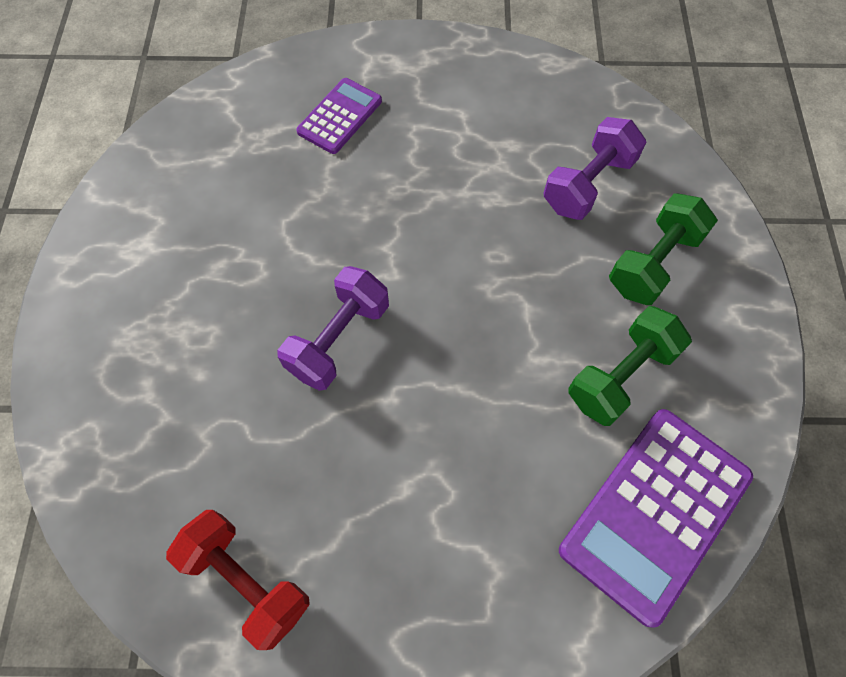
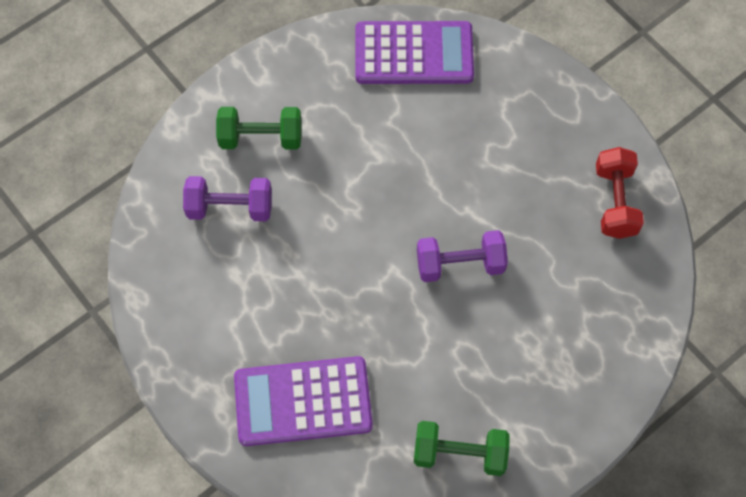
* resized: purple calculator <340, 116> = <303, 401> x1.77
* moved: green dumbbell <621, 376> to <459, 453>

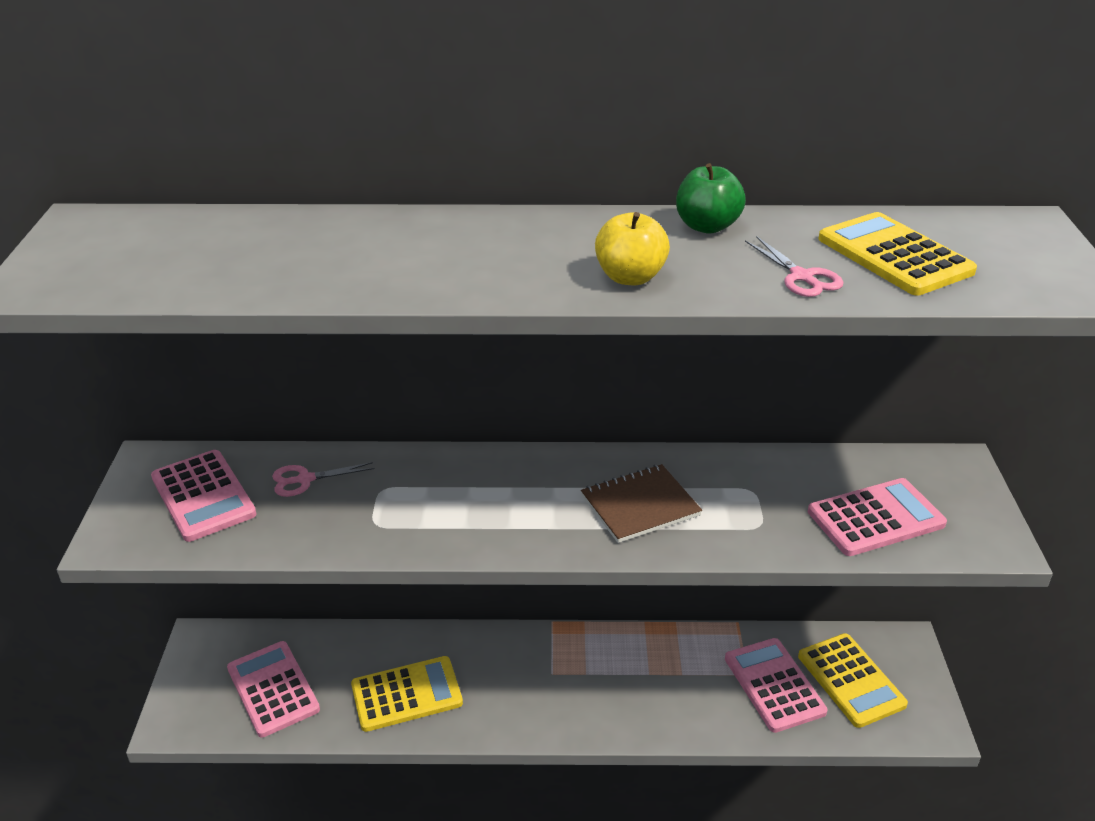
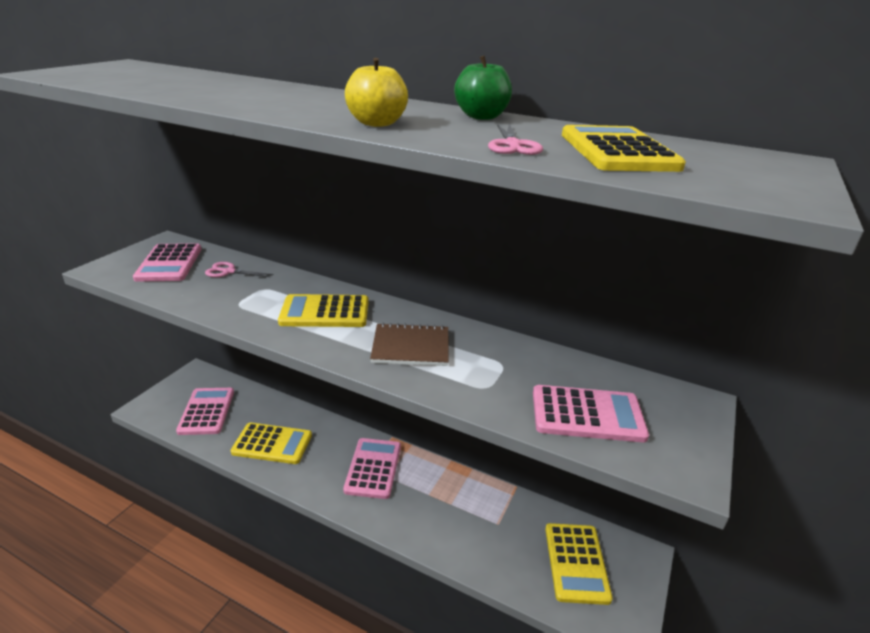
* moved: pink calculator <774, 685> to <373, 468>
* added: yellow calculator <325, 312>

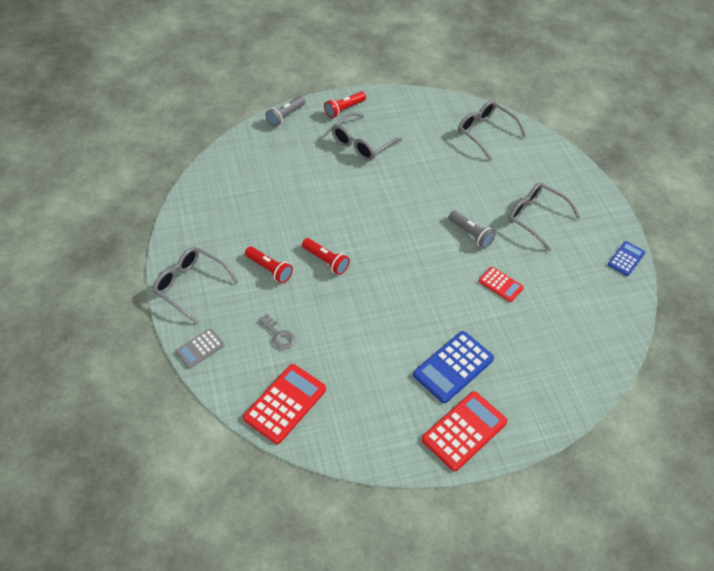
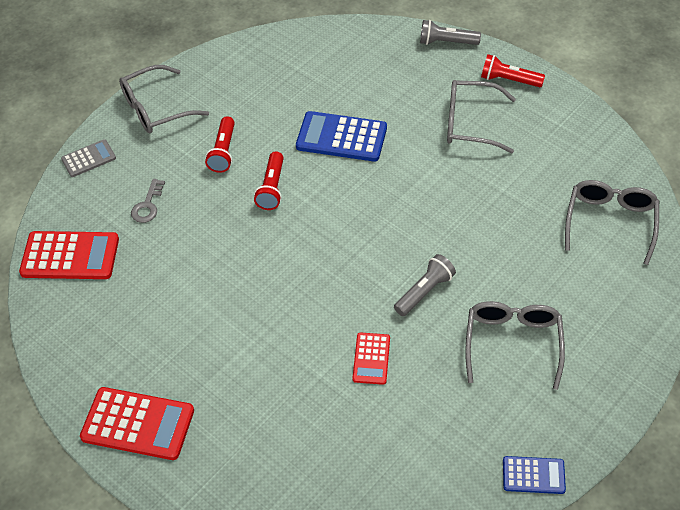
* turned: grey glasses <190, 286> = <155, 109> 120 degrees counterclockwise
* turned: grey calculator <200, 348> = <89, 159> 135 degrees clockwise
* moved: blue calculator <453, 367> to <341, 137>
* turned: grey flashlight <470, 234> = <424, 292> 150 degrees counterclockwise

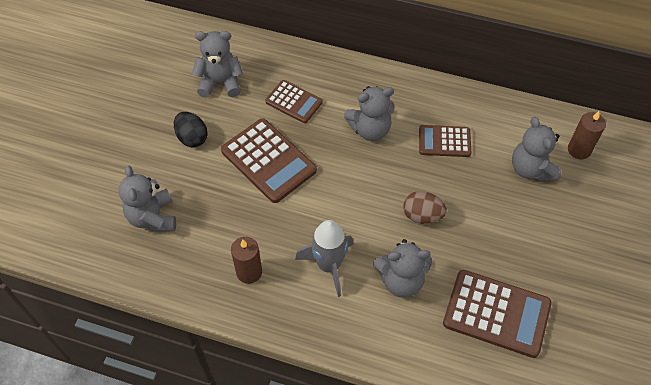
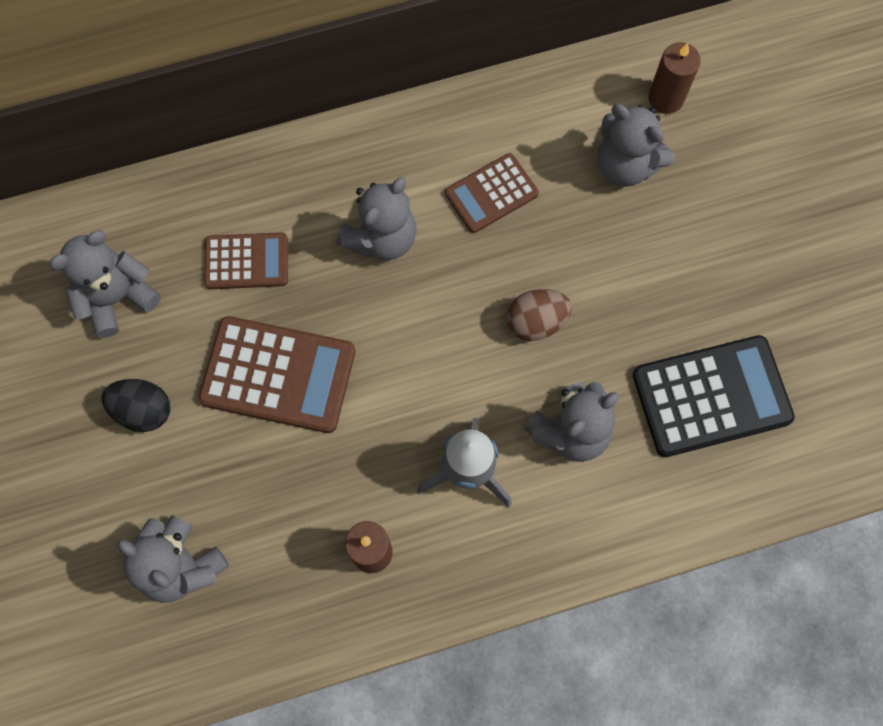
* recoloured: brown calculator <496, 313> to black calculator <711, 396>

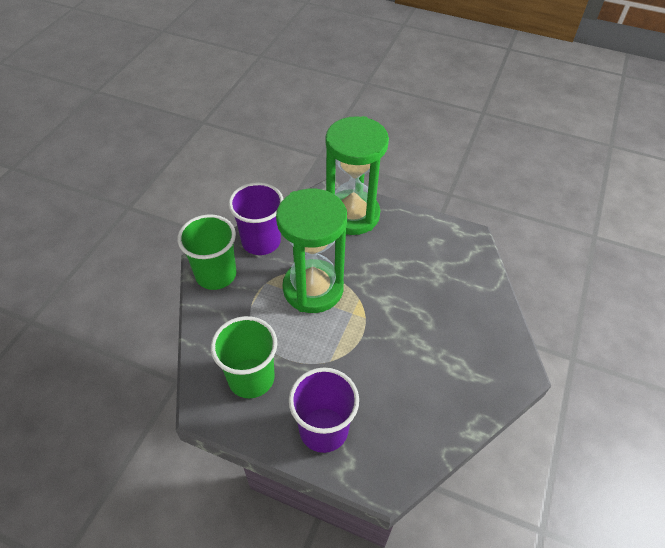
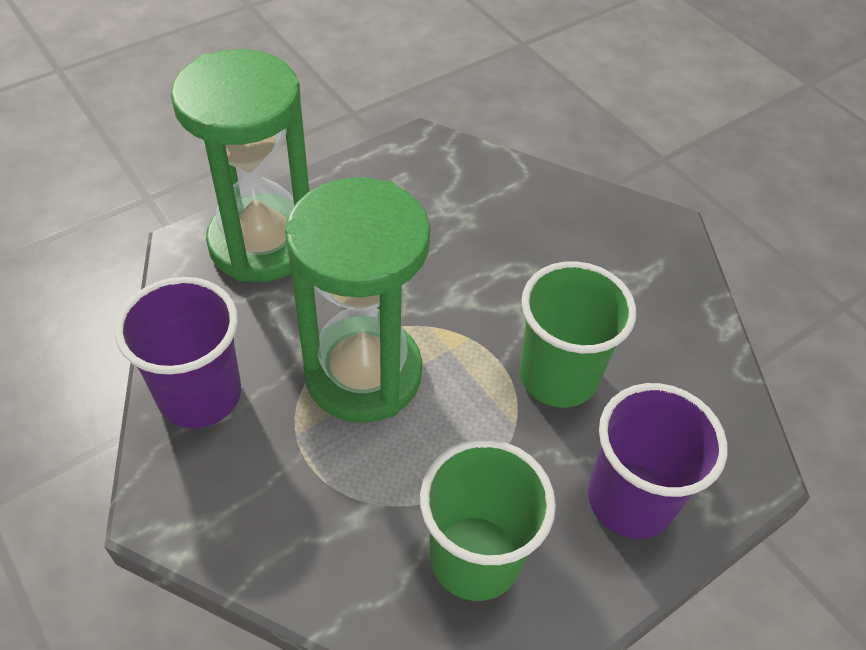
* moved: green cup <216, 274> to <558, 376>

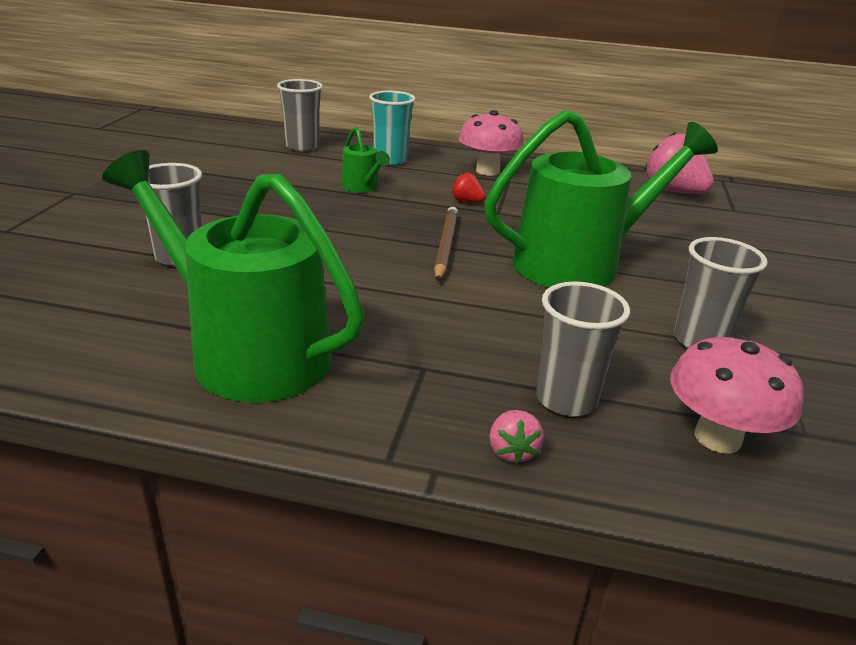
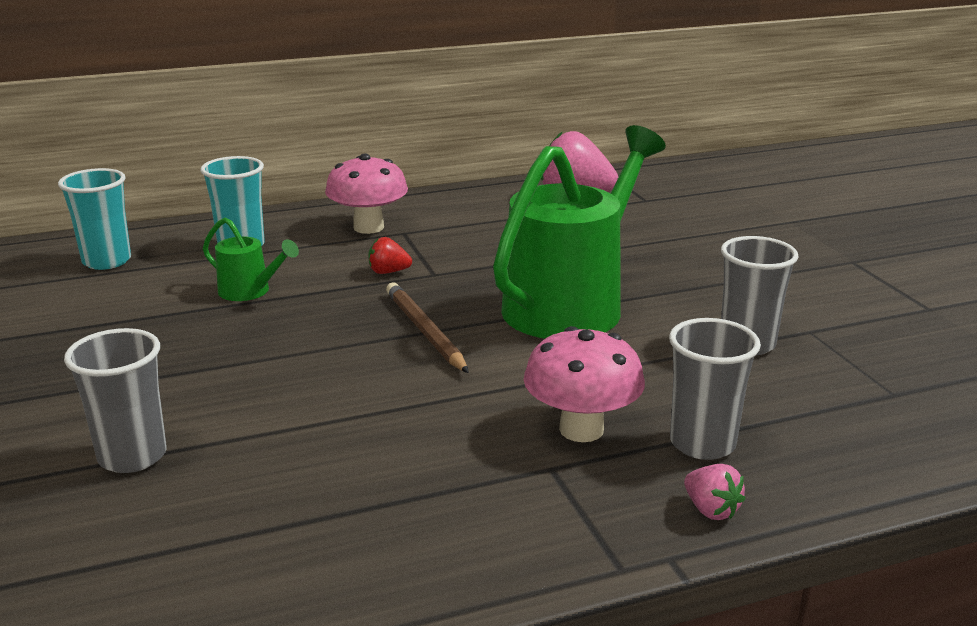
* removed: green watering can <247, 351>
* recoloured: grey cup <302, 147> to turquoise cup <107, 261>
* moved: pink mushroom <717, 438> to <581, 429>

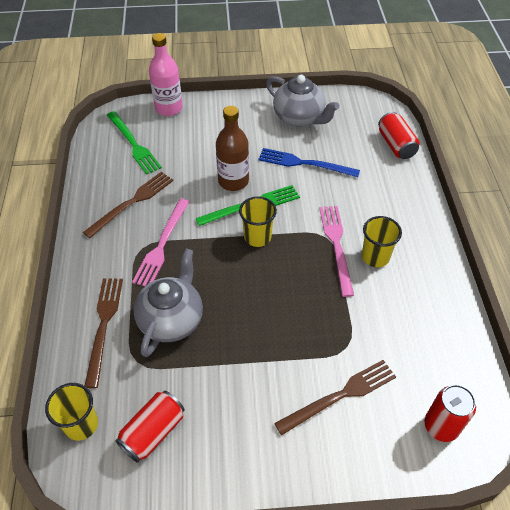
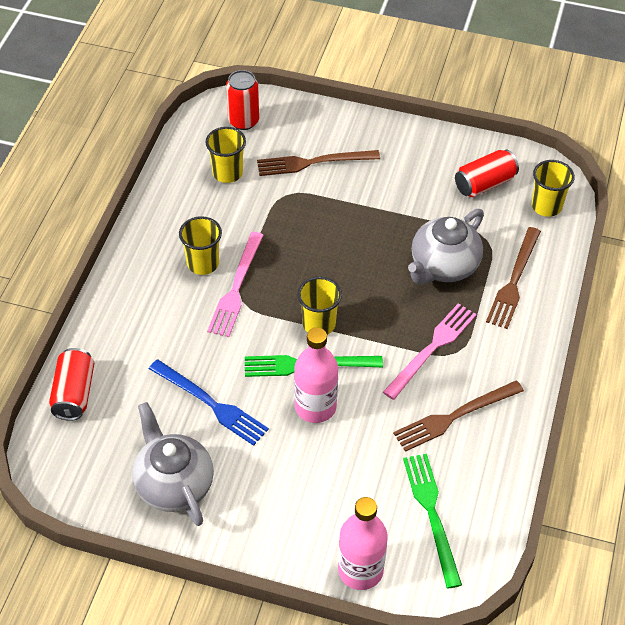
* recoloured: brown bottle <233, 181> to pink bottle <315, 407>
* added: yellow cup <227, 173>

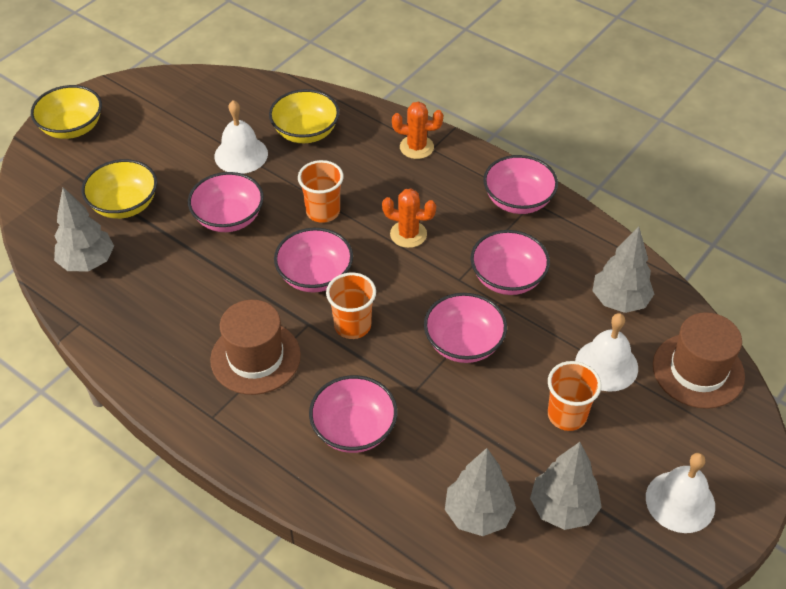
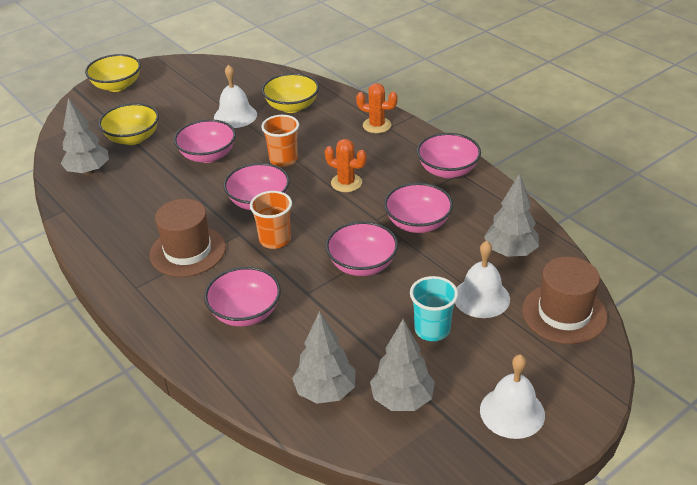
* recoloured: orange cup <567, 415> to turquoise cup <432, 330>

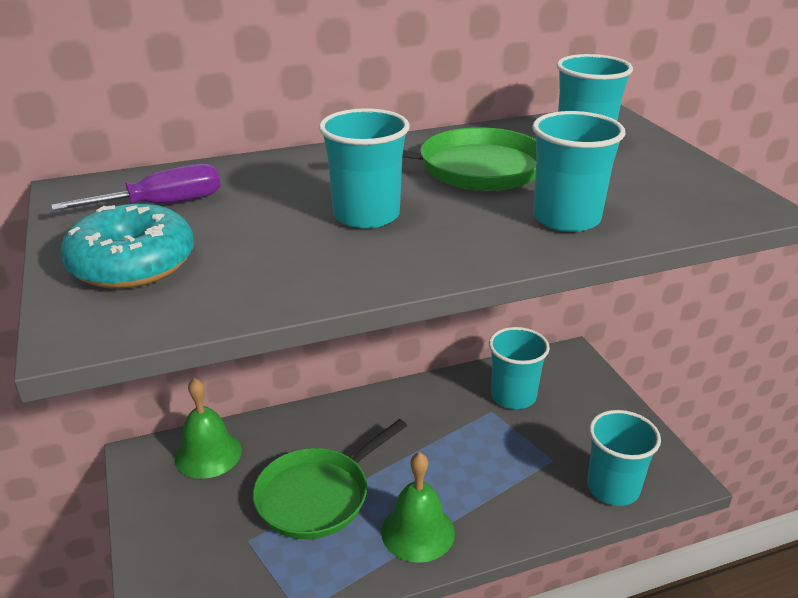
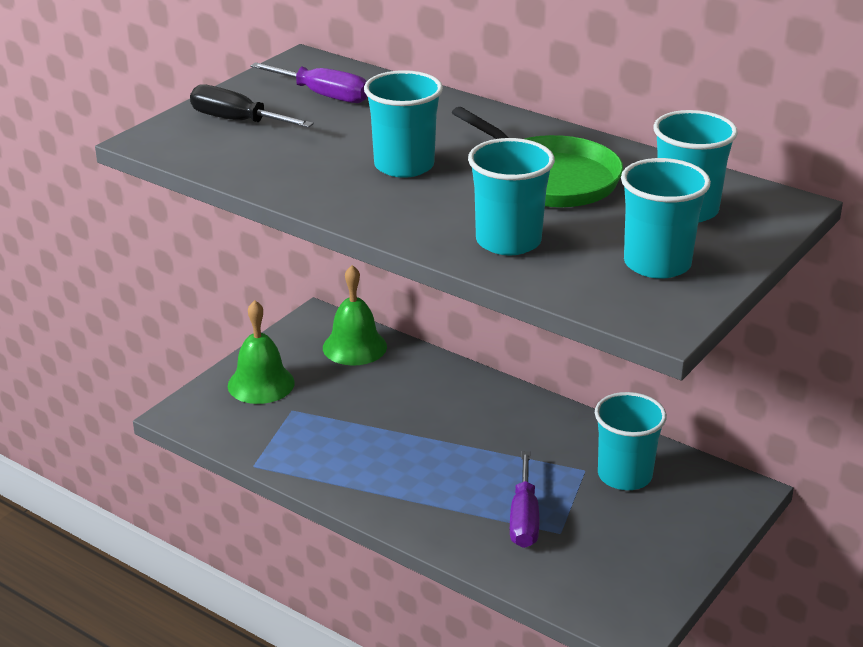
* replaced: turquoise donut <132, 264> to black screwdriver <237, 121>
* removed: green pan <317, 496>
* moved: green bell <418, 532> to <261, 384>
* moved: turquoise cup <613, 488> to <657, 264>
* added: purple screwdriver <524, 519>

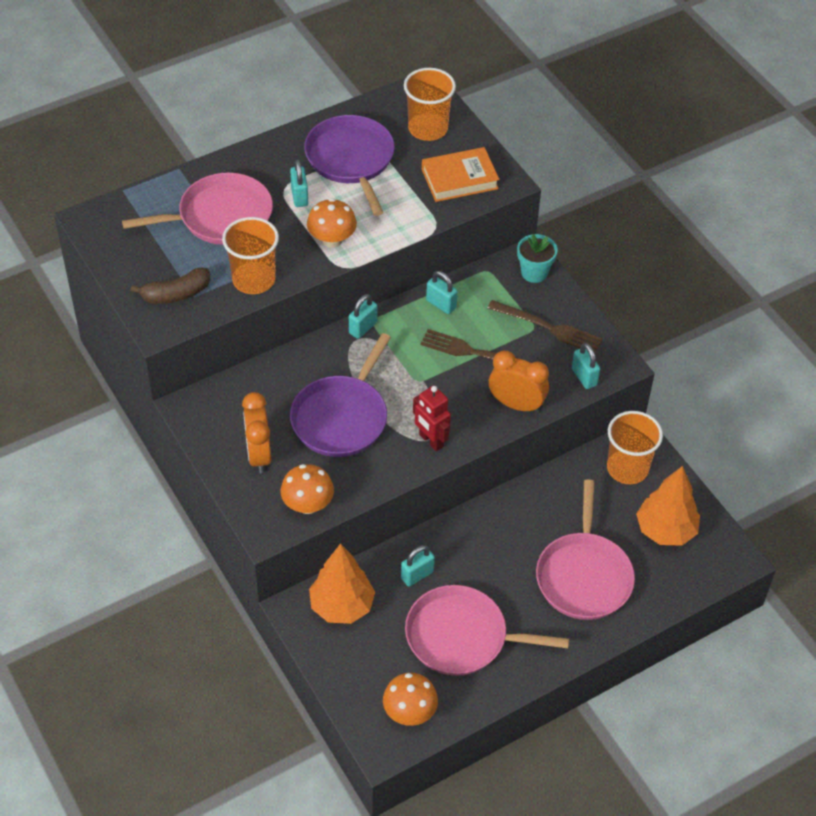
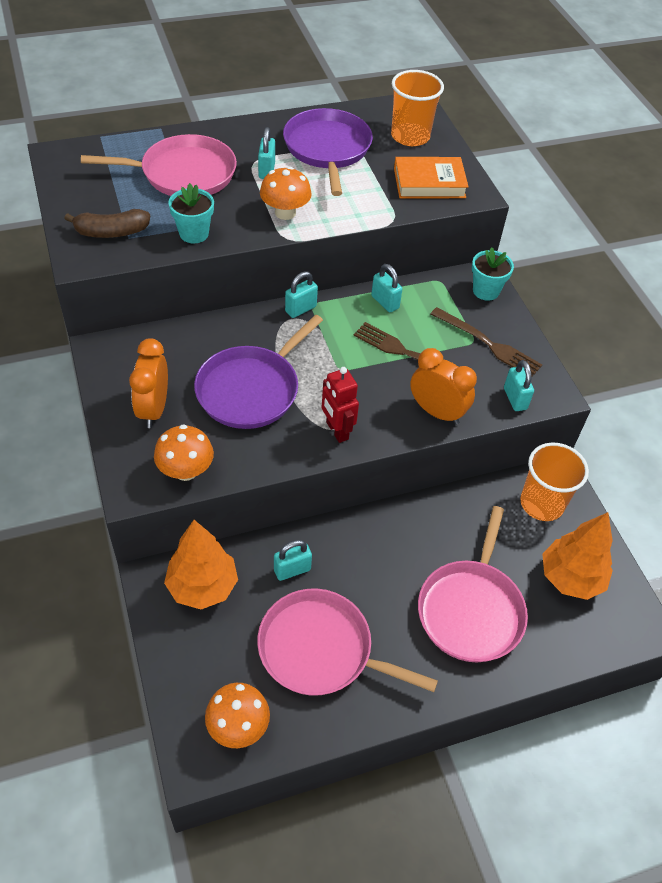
* replaced: orange cup <253, 279> to turquoise flower pot <194, 233>

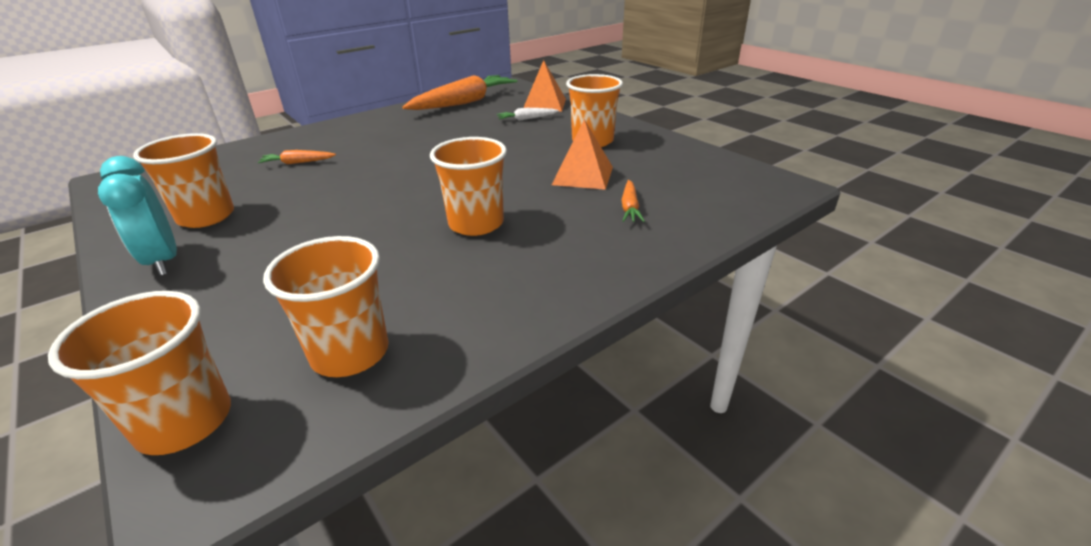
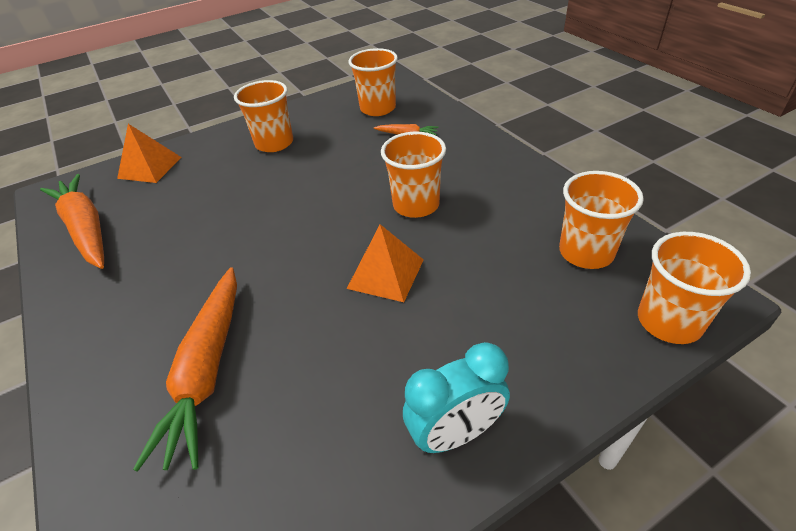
* moved: orange cup <206, 216> to <378, 108>
* resized: orange carrot <297, 163> = <207, 370> x2.25
* removed: white carrot <526, 119>
* moved: orange pyramid <583, 175> to <386, 273>

